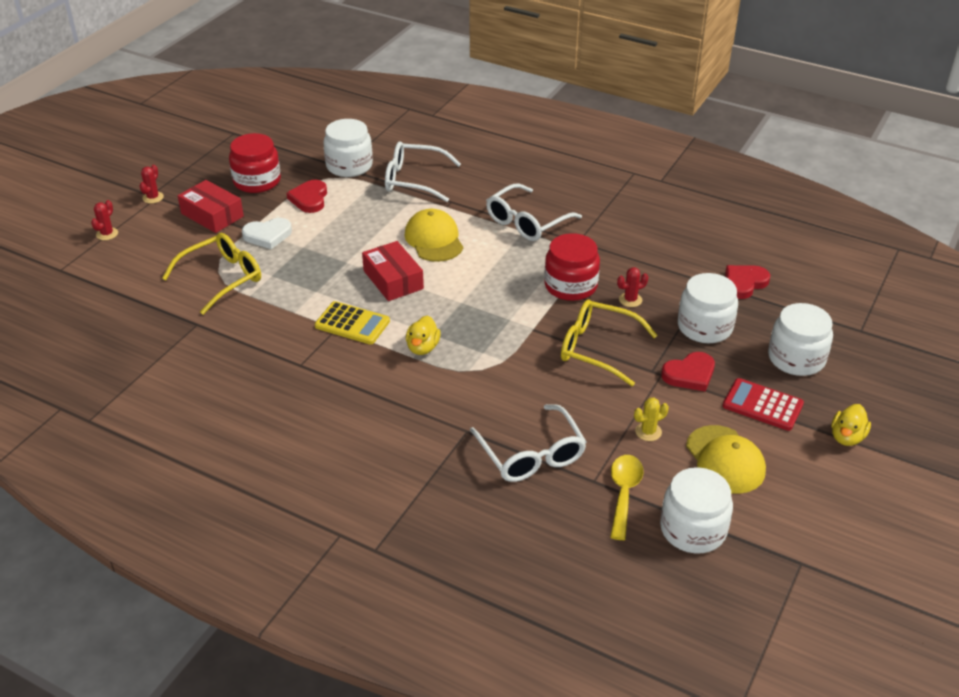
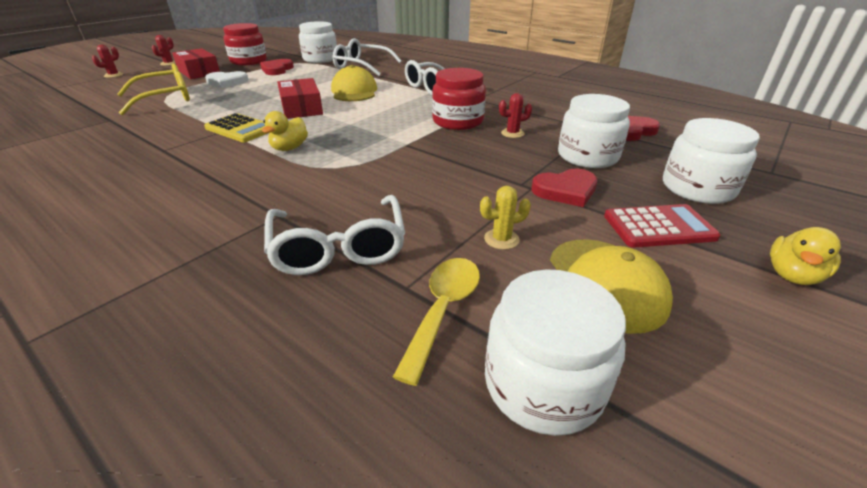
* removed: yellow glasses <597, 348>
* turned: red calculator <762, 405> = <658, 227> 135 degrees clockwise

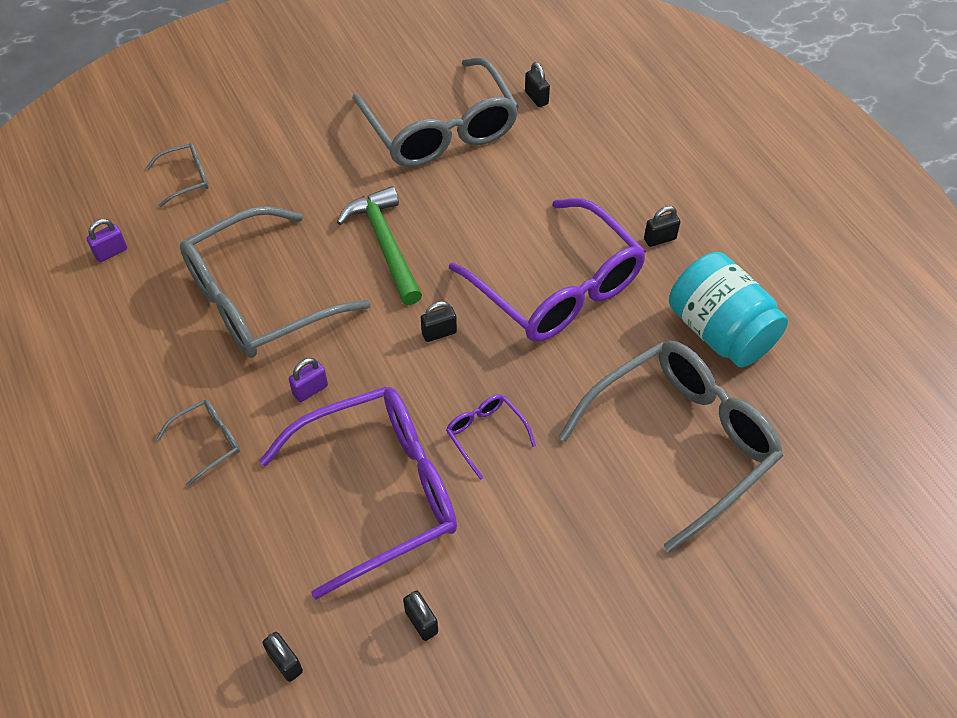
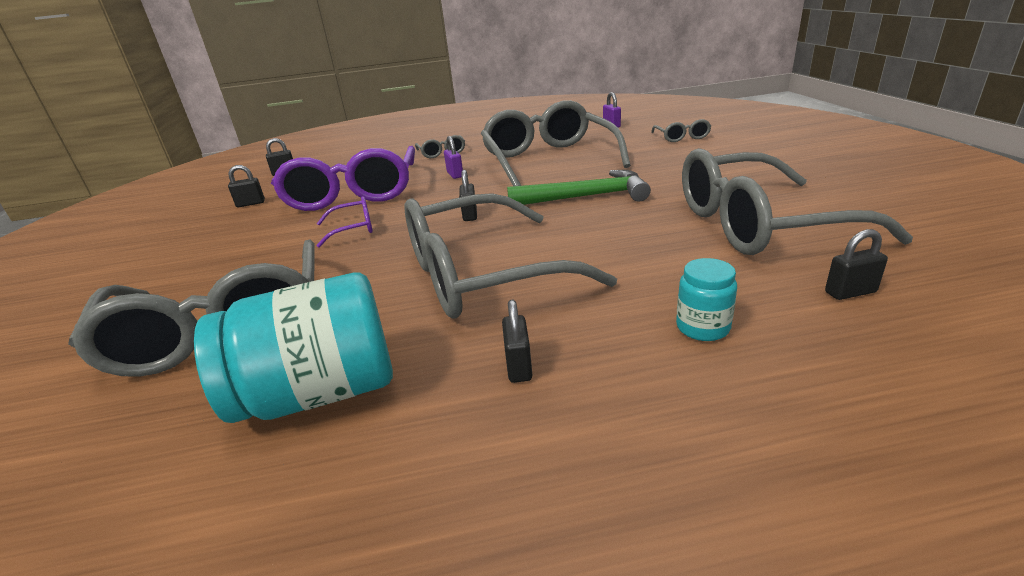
* recoloured: purple glasses <558, 288> to grey glasses <481, 275>
* added: turquoise jar <702, 327>

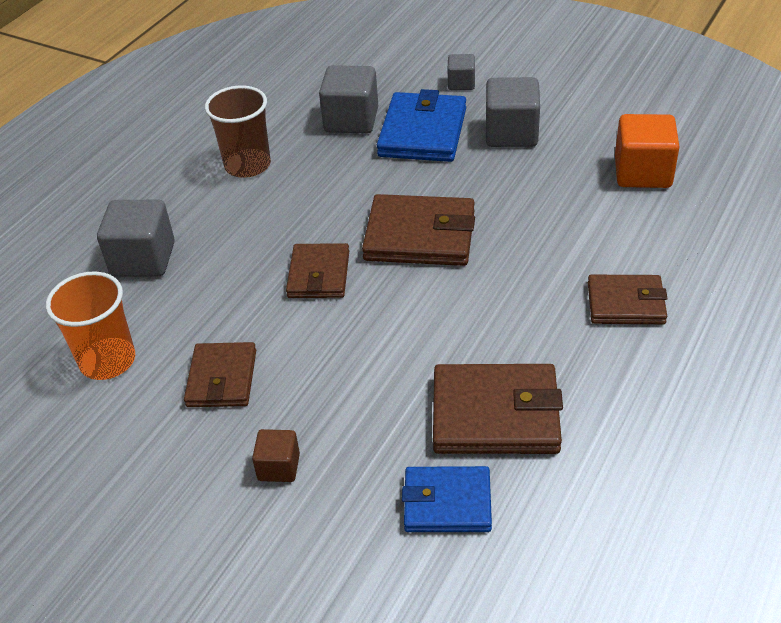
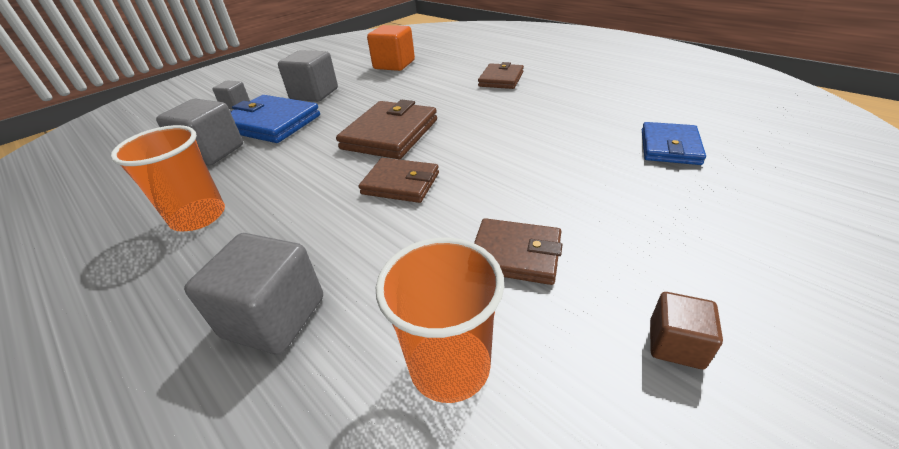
* recoloured: brown cup <247, 165> to orange cup <198, 216>
* moved: brown cube <279, 467> to <675, 344>
* removed: brown wallet <495, 414>

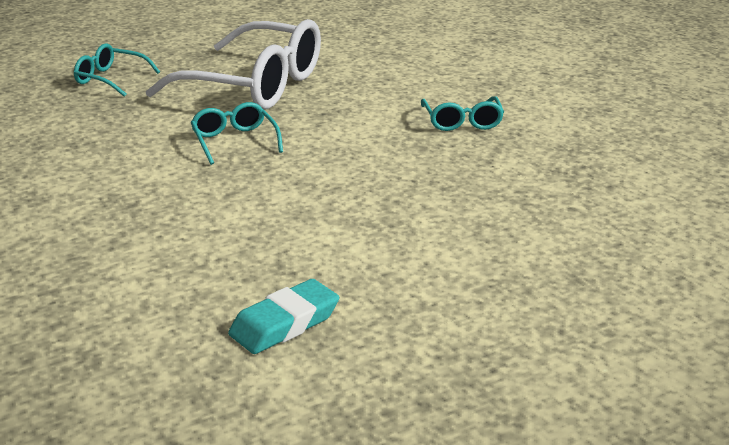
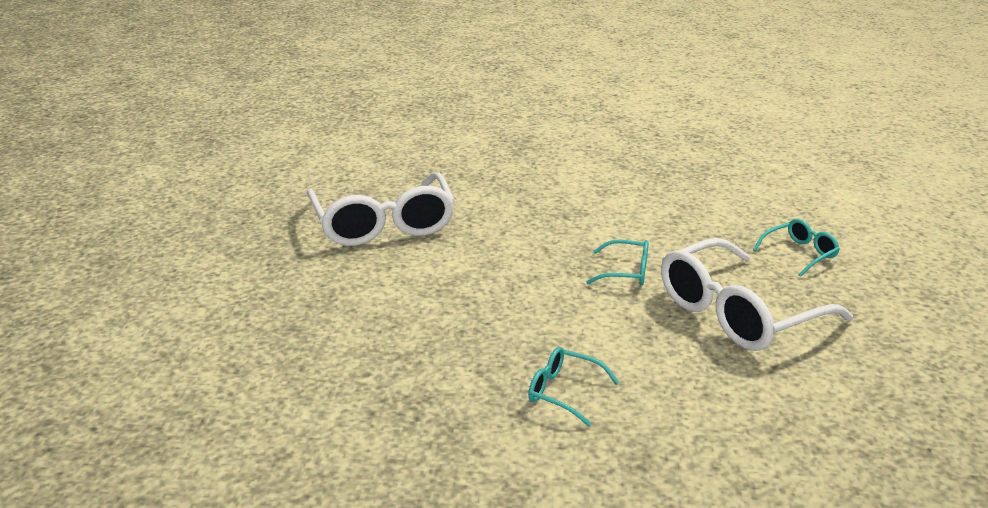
* replaced: turquoise eraser <284, 324> to white glasses <383, 224>

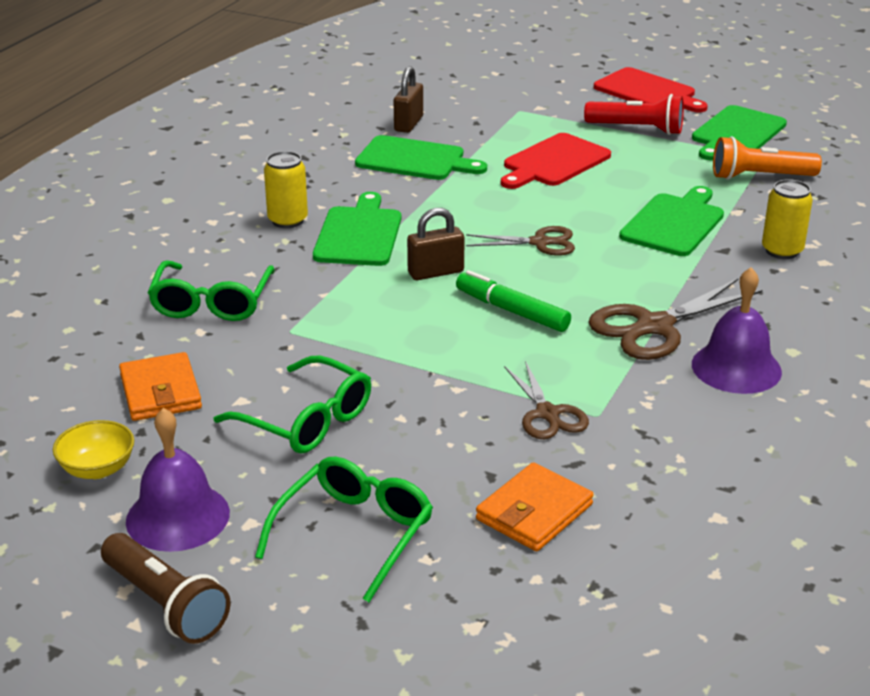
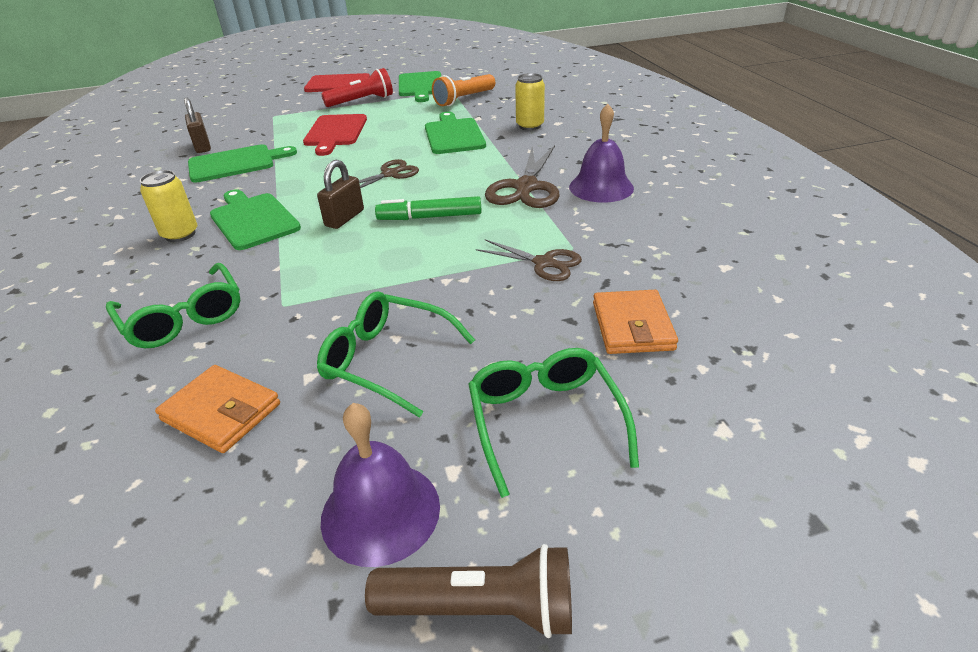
* removed: yellow bowl <97, 469>
* turned: green glasses <307, 420> = <386, 360> 150 degrees counterclockwise

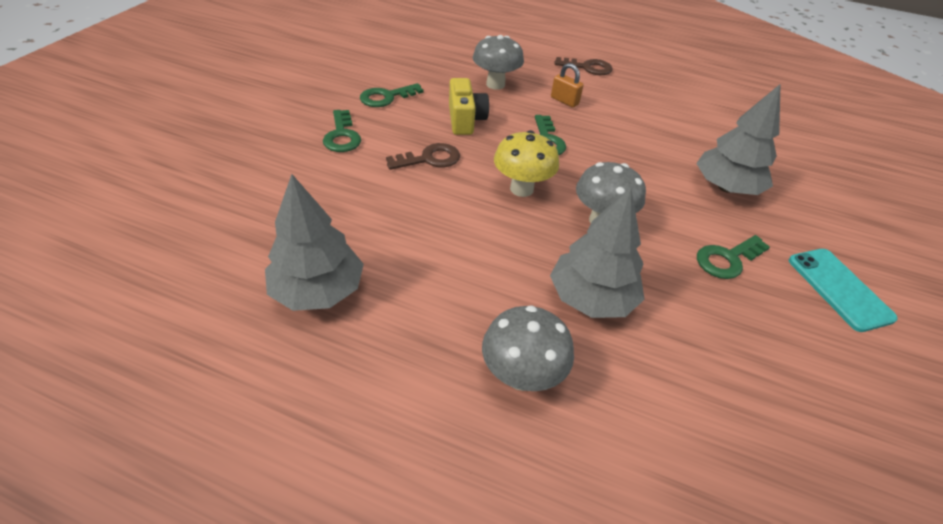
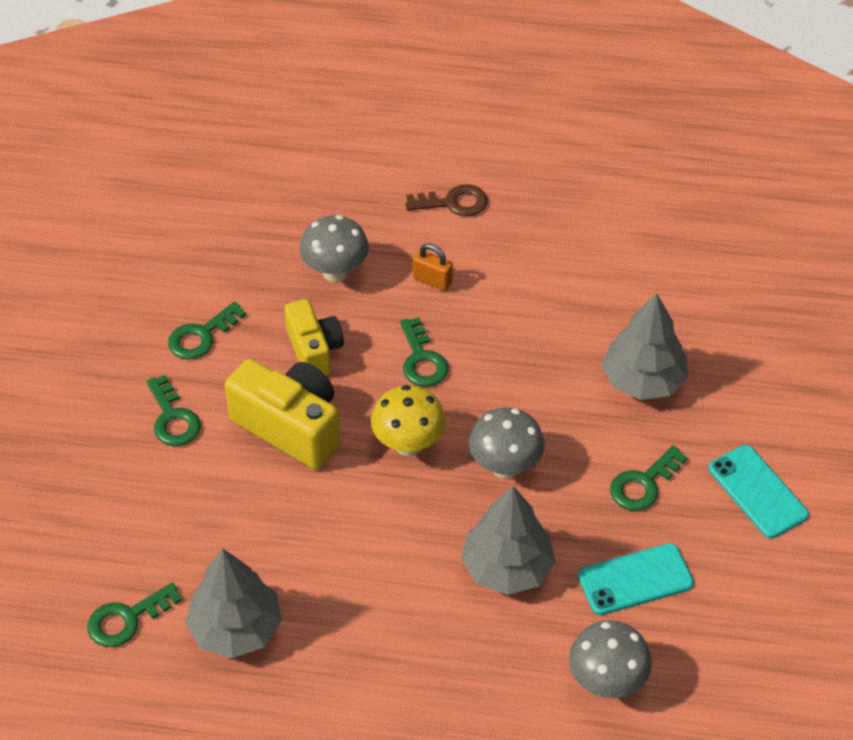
* replaced: brown key <429, 159> to yellow camera <290, 427>
* moved: grey mushroom <521, 376> to <606, 682>
* added: green key <127, 619>
* added: turquoise phone <635, 579>

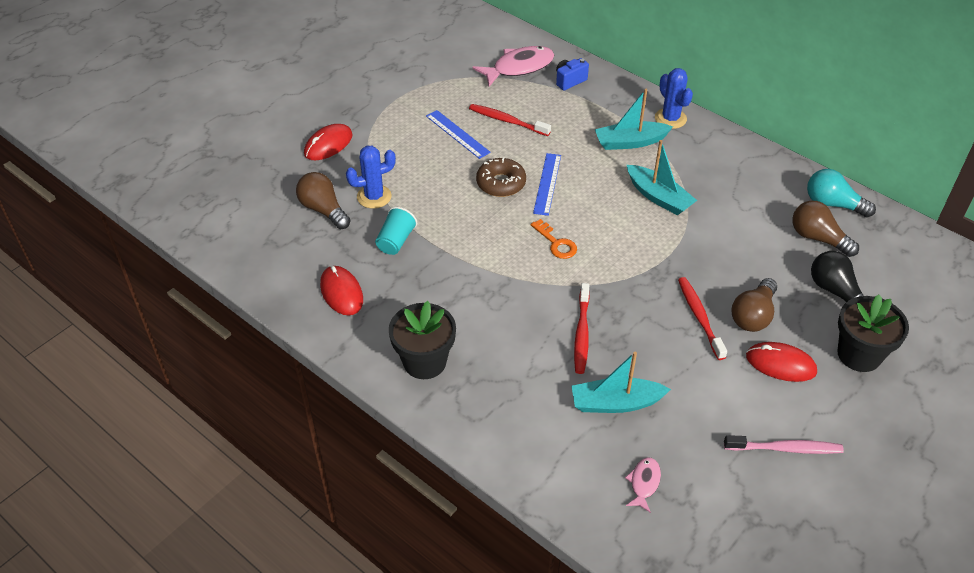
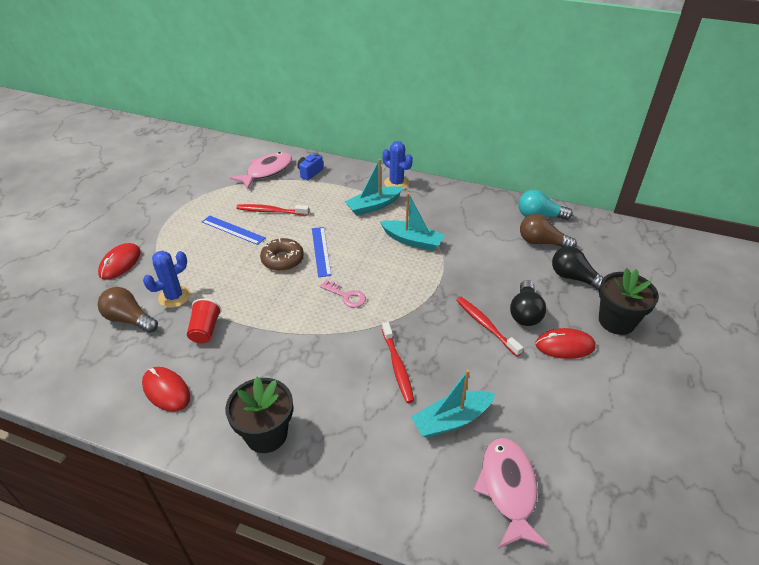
* recoloured: turquoise cup <396, 241> to red cup <205, 330>
* recoloured: orange key <556, 243> to pink key <346, 296>
* resized: pink fish <644, 483> = <508, 488> x1.96
* removed: pink toothbrush <785, 448>
* recoloured: brown light bulb <753, 315> to black light bulb <525, 312>

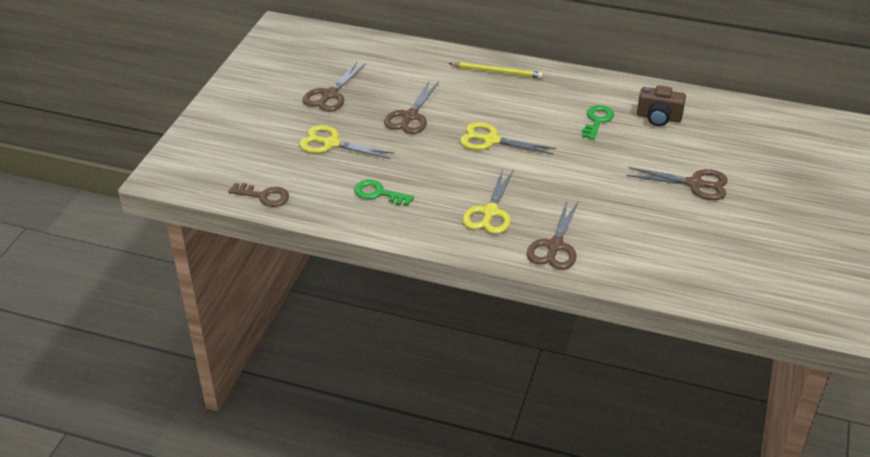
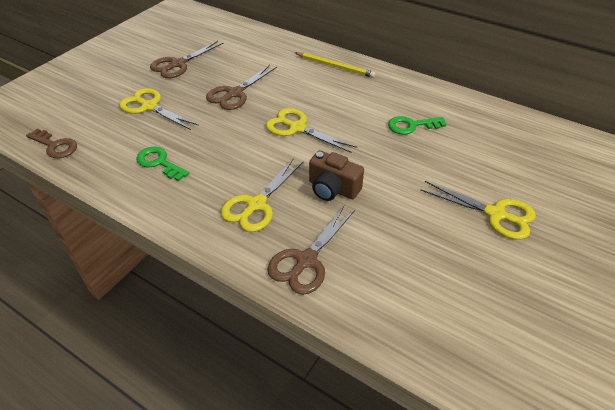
* turned: green key <597, 120> = <411, 126> 135 degrees counterclockwise
* recoloured: brown scissors <695, 184> to yellow scissors <495, 214>
* moved: brown camera <658, 117> to <332, 189>

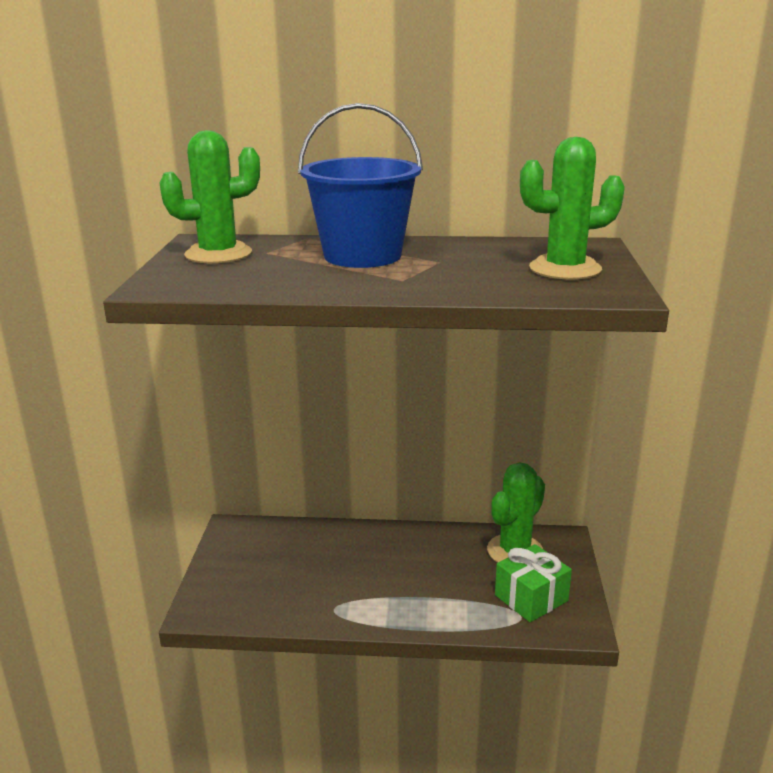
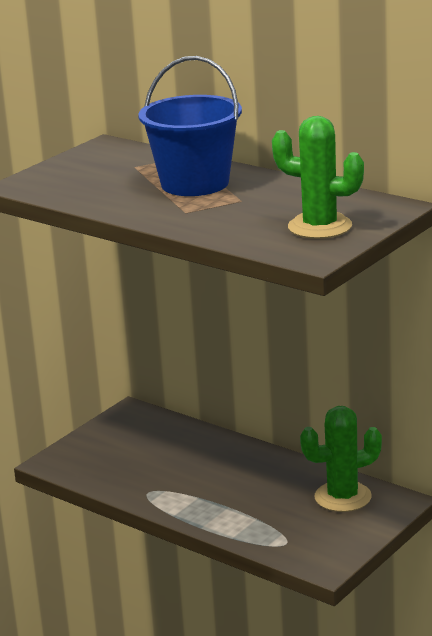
* removed: green cactus <218, 254>
* removed: green gift <531, 598>

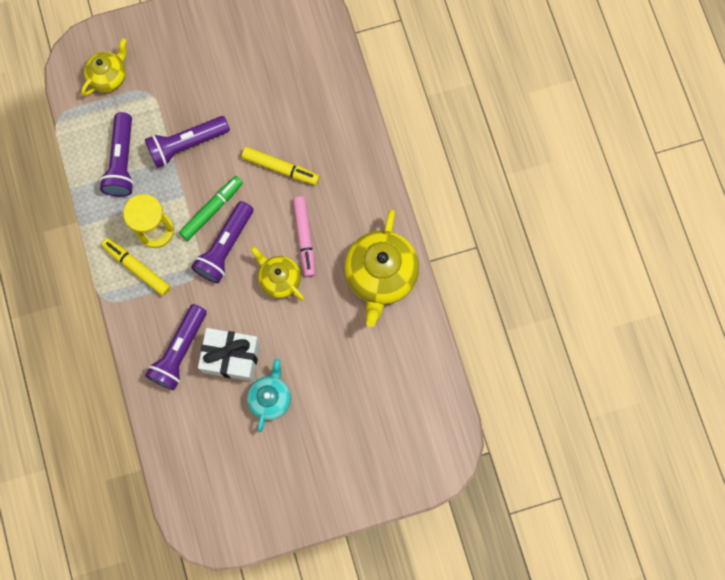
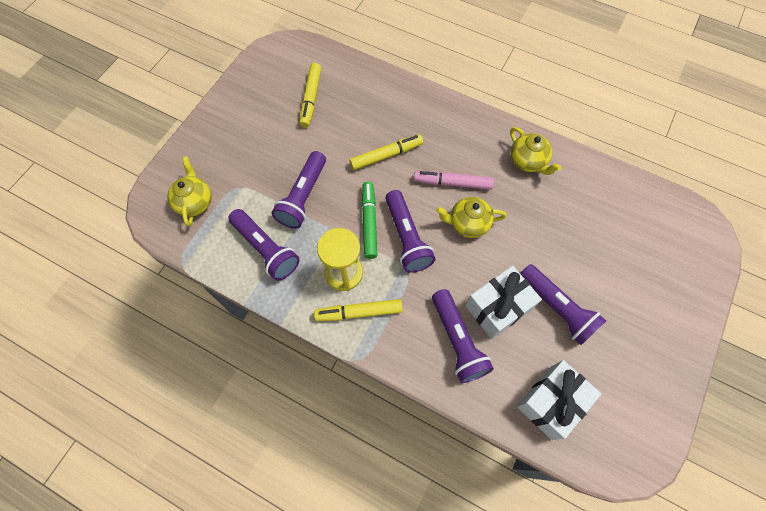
* replaced: turquoise teapot <270, 398> to purple flashlight <557, 308>
* turned: pink marker <304, 238> = <453, 183> 150 degrees clockwise
* resized: yellow teapot <381, 276> = <528, 161> x0.58
* added: yellow marker <311, 98>
* added: white gift <551, 402>

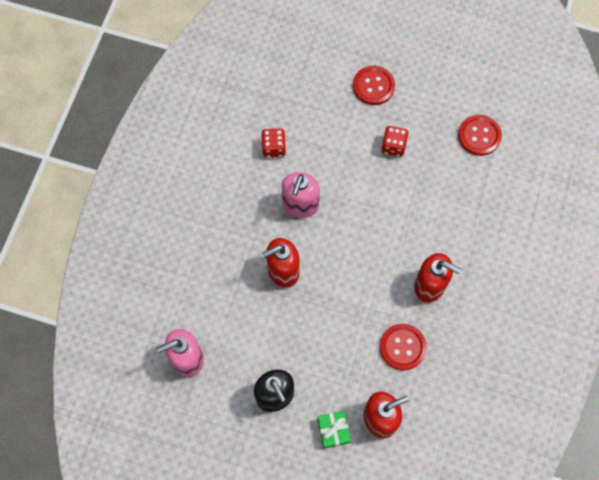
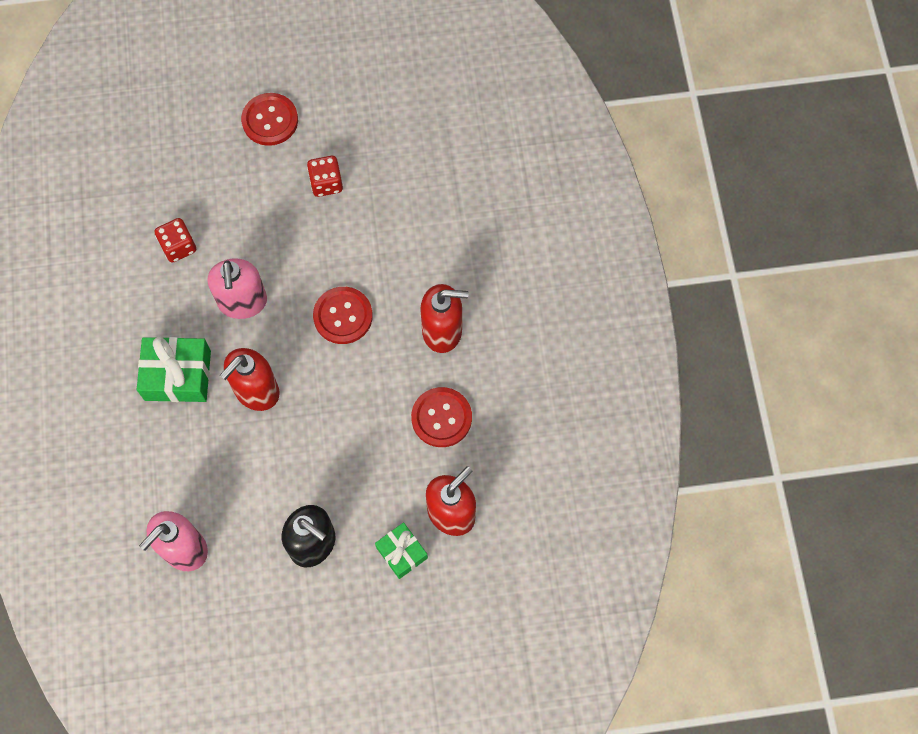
* moved: red button <479, 136> to <343, 316>
* added: green gift <177, 375>

